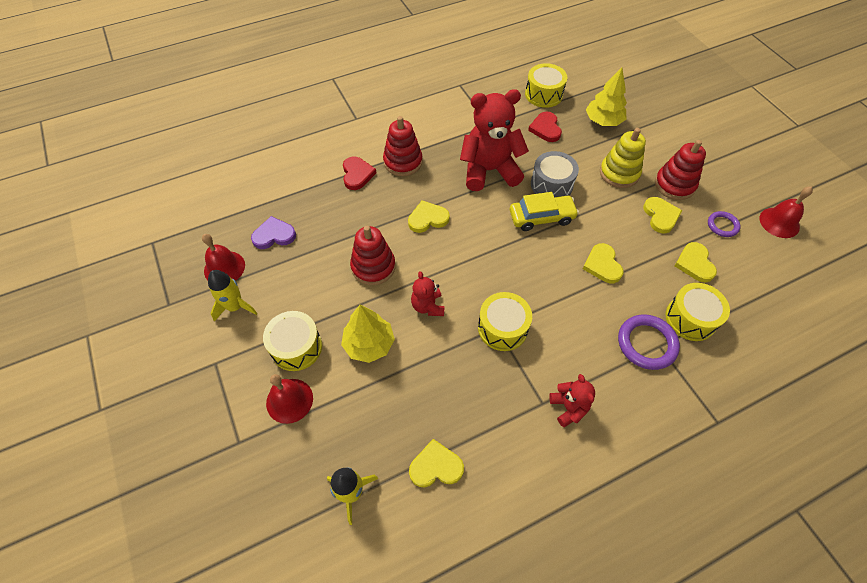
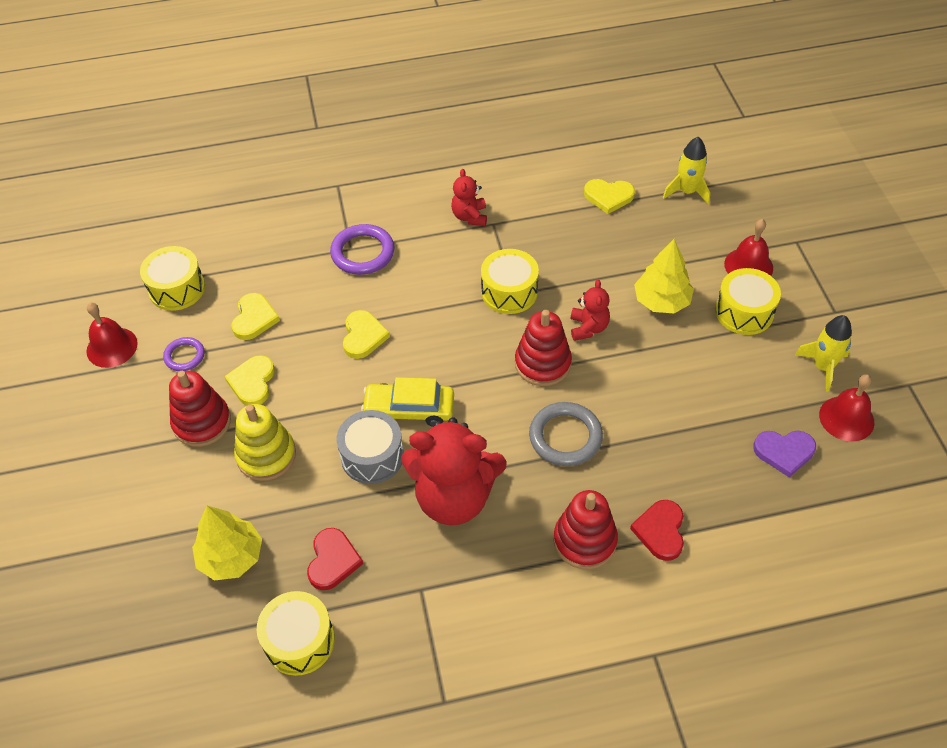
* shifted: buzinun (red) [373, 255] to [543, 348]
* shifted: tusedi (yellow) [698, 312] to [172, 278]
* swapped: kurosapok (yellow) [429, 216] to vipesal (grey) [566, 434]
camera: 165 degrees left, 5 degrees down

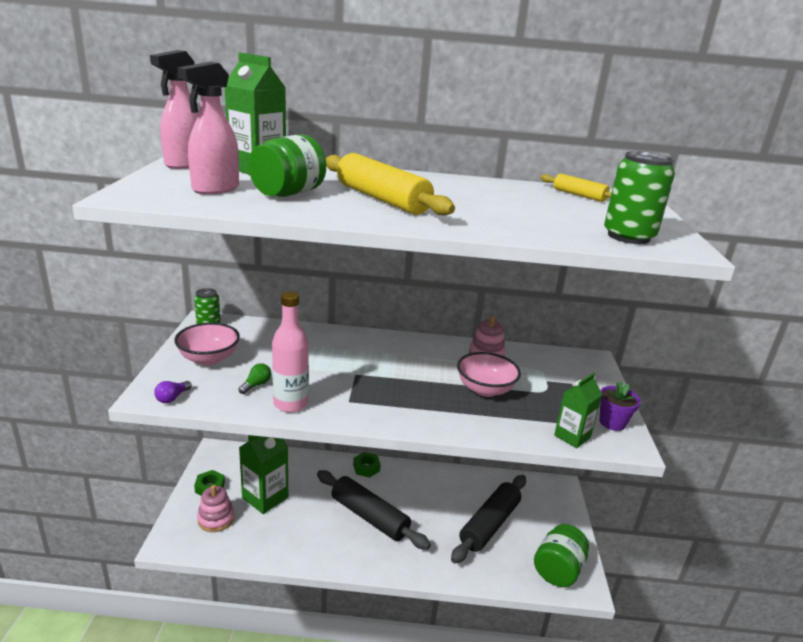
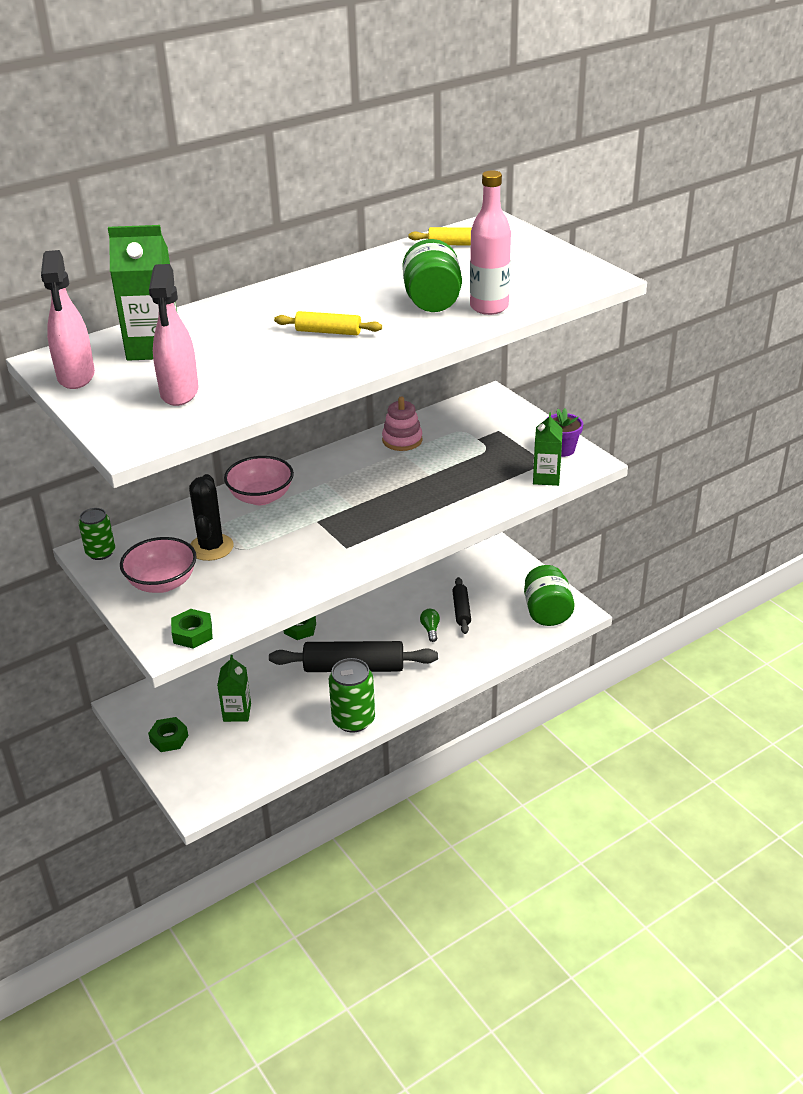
* gone: buzinun (pink) [216, 508]
* new: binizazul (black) [211, 517]
* shifted: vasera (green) [254, 378] to [430, 625]
* shifted: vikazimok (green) [287, 165] to [432, 275]
* shifted: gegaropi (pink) [290, 351] to [490, 242]
* shifted: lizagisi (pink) [489, 374] to [259, 480]
* shifted: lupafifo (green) [639, 197] to [352, 695]
* swapped: vasera (purple) [173, 392] to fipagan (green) [192, 629]
* scaled: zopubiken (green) [263, 474] = [234, 688] x0.63
* scaled: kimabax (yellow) [390, 184] = [328, 323] x0.53
* scaled: kimabax (black) [488, 519] = [461, 605] x0.53
camera: 35 degrees left, 10 degrees up

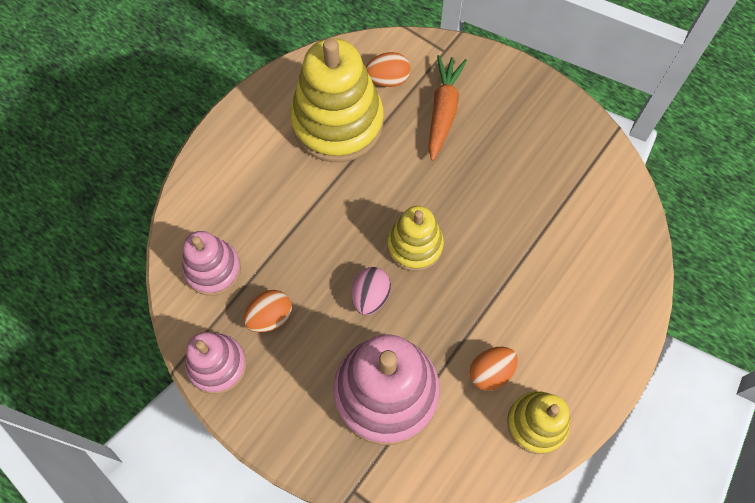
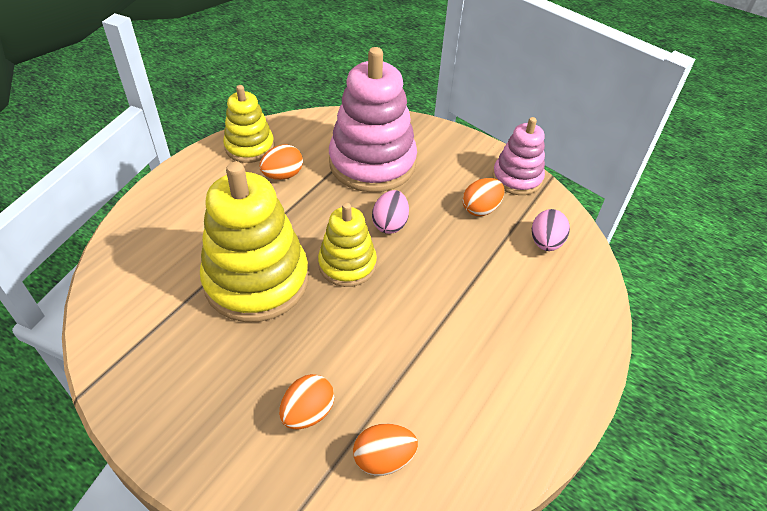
* shifted: buzinun (yellow) [337, 100] to [254, 242]
* swapped: buzinun (pink) [211, 263] to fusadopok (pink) [551, 230]
* swapped: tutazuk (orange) [447, 108] to fusadopok (orange) [306, 401]
camera: 175 degrees right, 20 degrees down

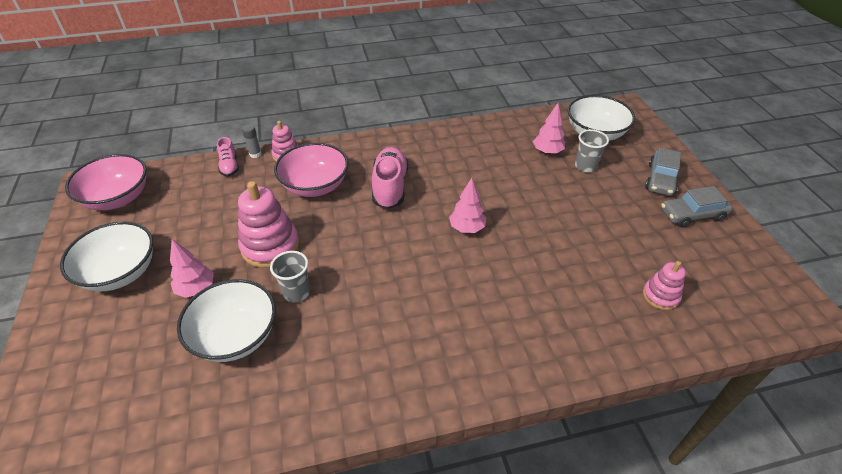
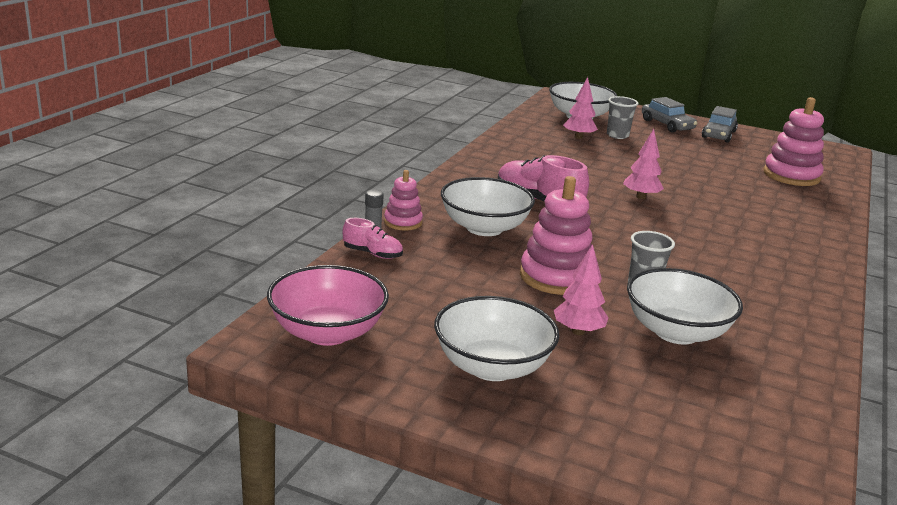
* repainted: lizagisi (pink) [311, 170] to lizagisi (white) [488, 206]
* scaled: buzinun (pink) [664, 285] = [794, 141] x1.75
camera: 55 degrees left, 20 degrees down

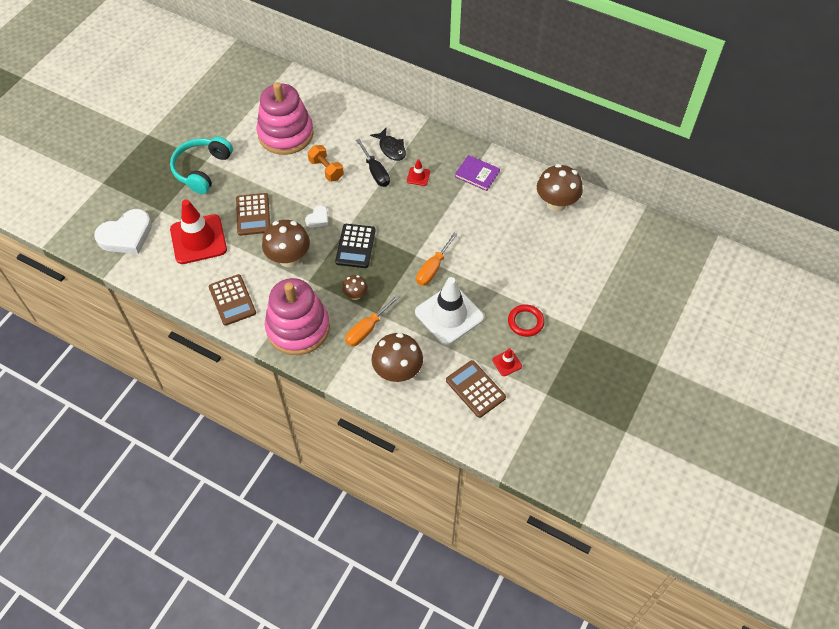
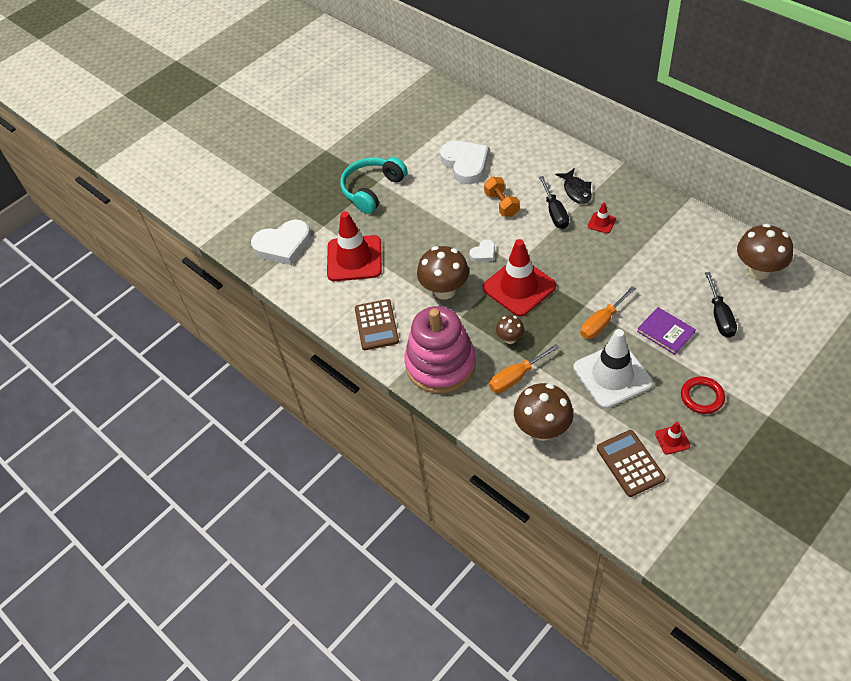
* gone: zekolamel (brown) [253, 214]
* new: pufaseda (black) [721, 305]
* shifted: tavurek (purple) [477, 173] to [666, 331]
* swapped: buzinun (pink) [285, 118] to kurosapok (white) [464, 162]
* swapped: zekolamel (black) [355, 246] to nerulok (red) [519, 278]
camera: 20 degrees right, 5 degrees down

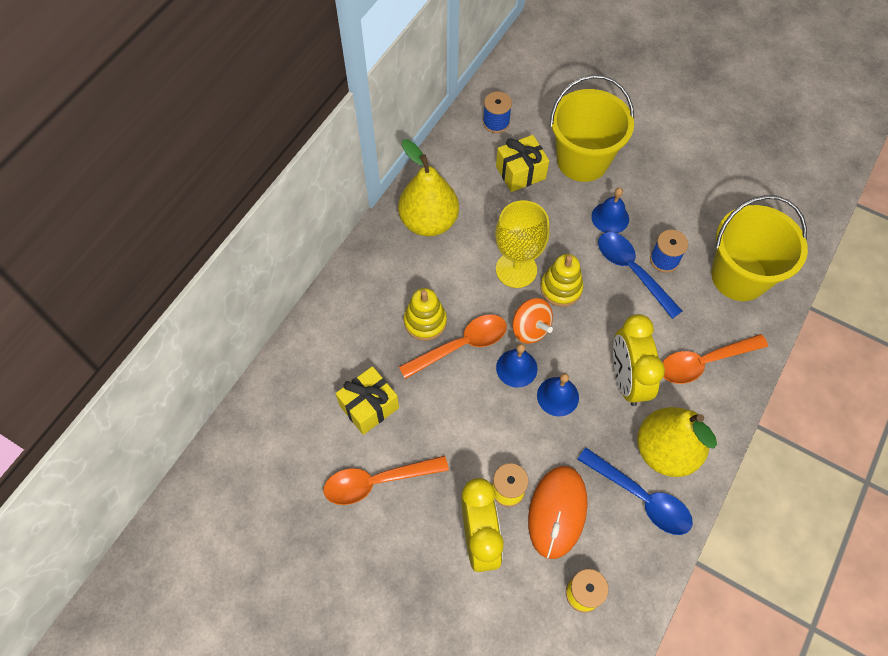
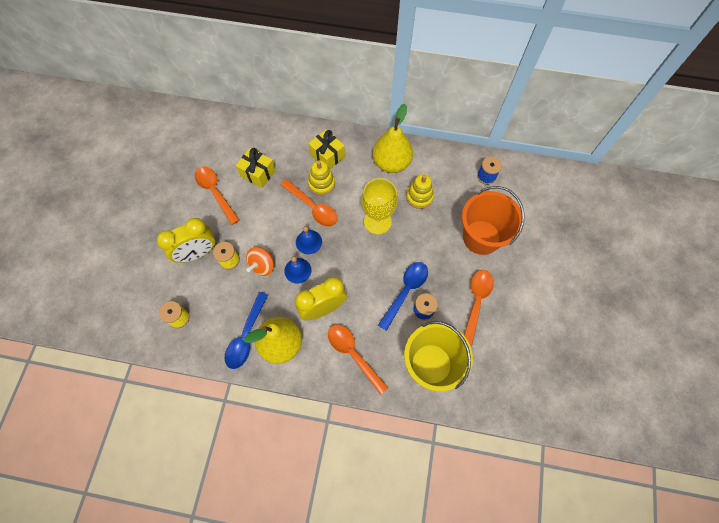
* gone: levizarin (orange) [558, 512]
* gone: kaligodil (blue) [610, 210]
* new: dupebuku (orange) [479, 308]
* shifted: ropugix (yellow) [522, 163] to [326, 149]
* shifted: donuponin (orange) [532, 321] to [260, 261]
* shifted: buzinun (yellow) [561, 280] to [420, 191]
* repainted: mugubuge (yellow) [592, 128] to mugubuge (orange) [493, 220]
camera: 70 degrees right, 5 degrees up

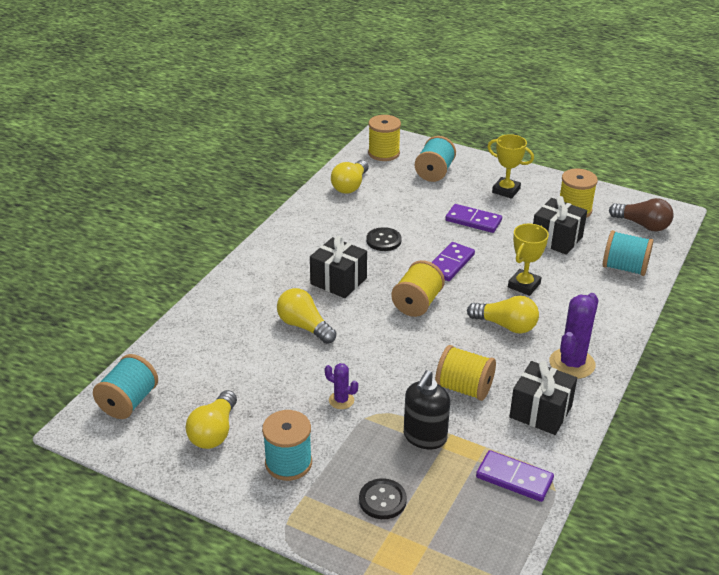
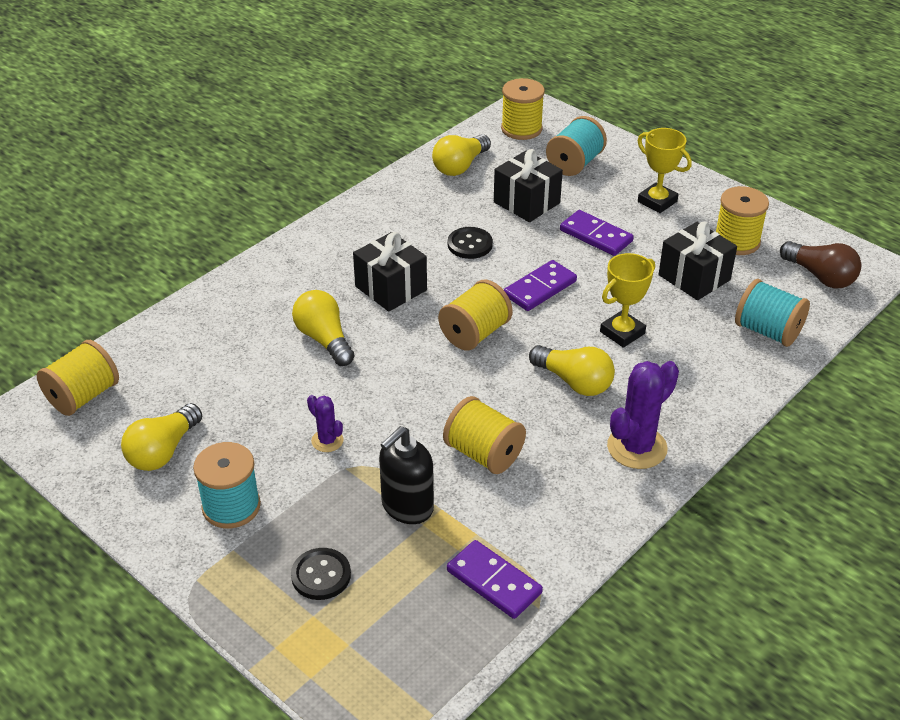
* shifted: ropugix (black) [543, 398] to [528, 185]
* repainted: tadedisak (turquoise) [125, 386] to tadedisak (yellow) [78, 378]
camera: 15 degrees right, 5 degrees up

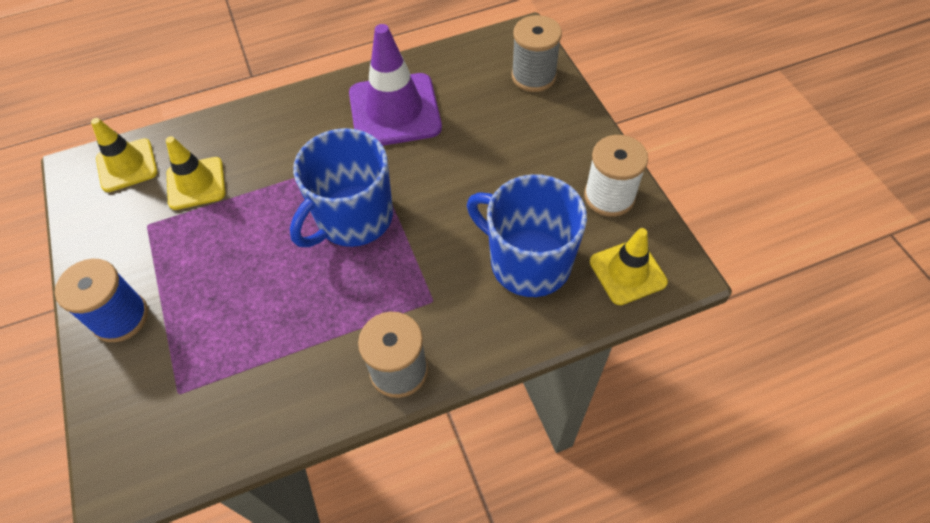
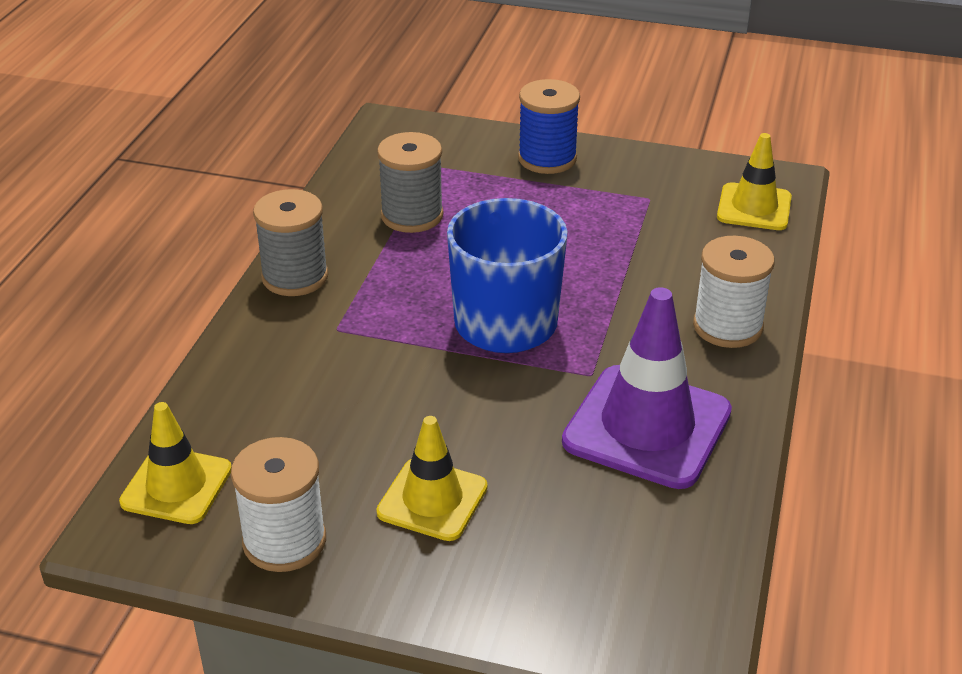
* gone: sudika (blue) [527, 235]
* new: tadedisak (white) [734, 292]
* shifted: nerulok (yellow) [195, 173] to [432, 478]
* shifted: tadedisak (grey) [537, 53] to [410, 182]
camera: 125 degrees right, 20 degrees down

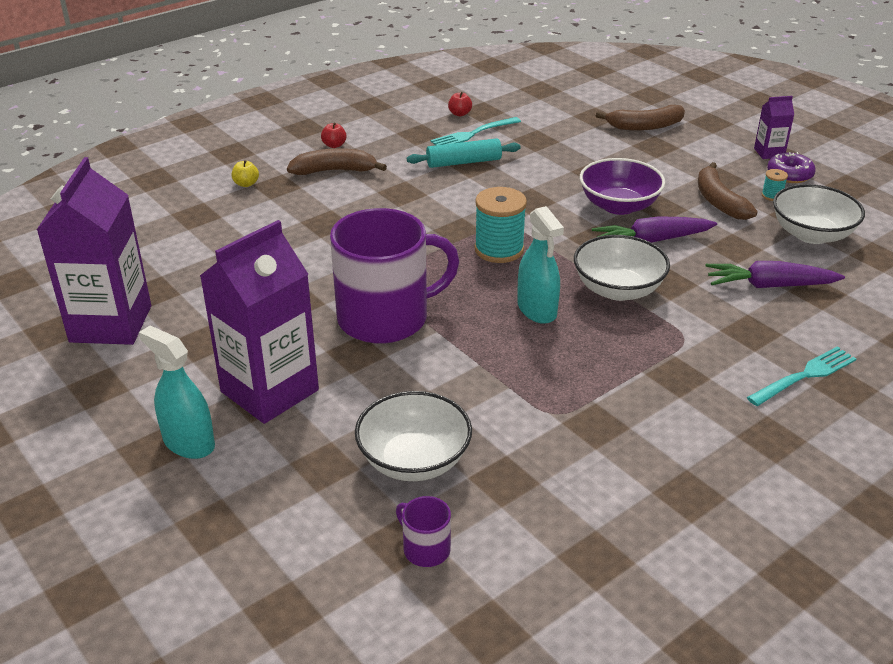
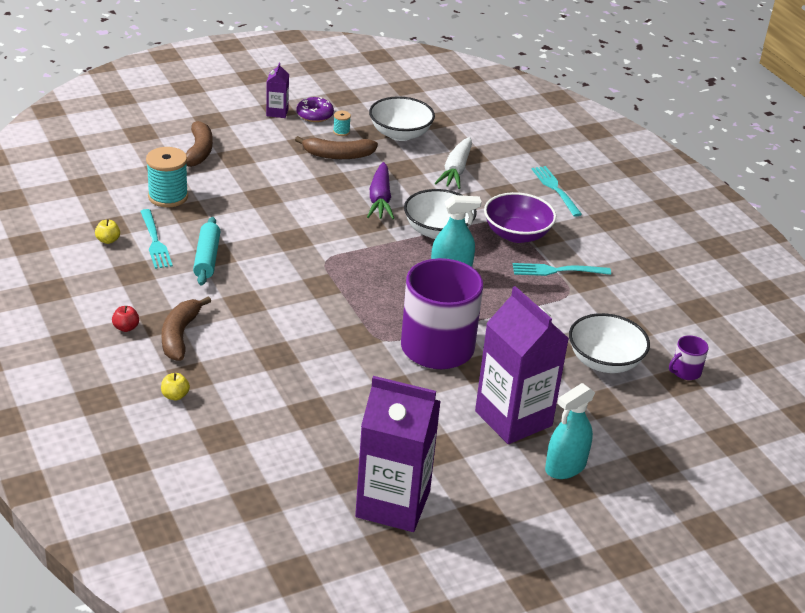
* new: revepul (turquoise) [562, 269]
* shifted: tadedisak (turquoise) [501, 225] to [167, 177]
* shifted: lizagisi (purple) [622, 186] to [520, 217]
* repainted: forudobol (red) [460, 104] to forudobol (yellow) [107, 231]
* repainted: tutazuk (purple) [775, 274] to tutazuk (white) [453, 163]
camera: 80 degrees left, 0 degrees up

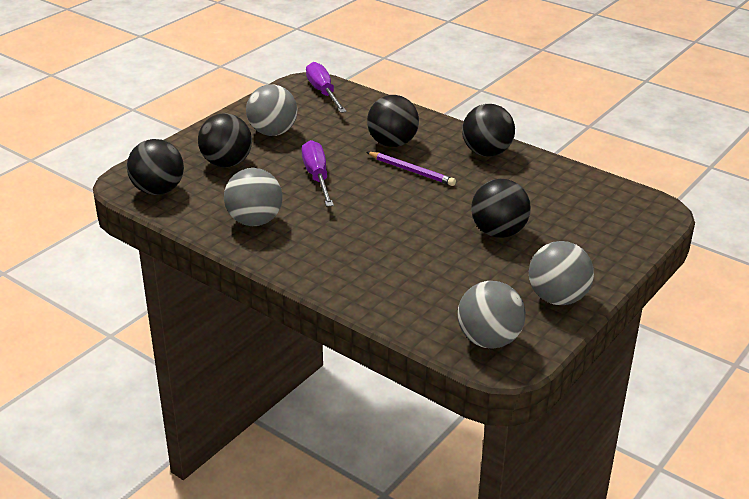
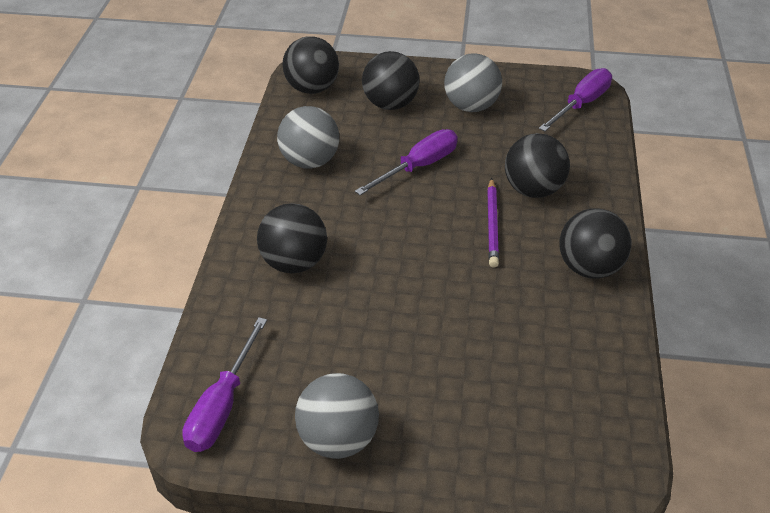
* shifted: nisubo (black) [501, 208] to [292, 238]
* swapped: nisubo (grey) [491, 314] to pufaseda (purple) [224, 384]
camera: 60 degrees right, 10 degrees up

